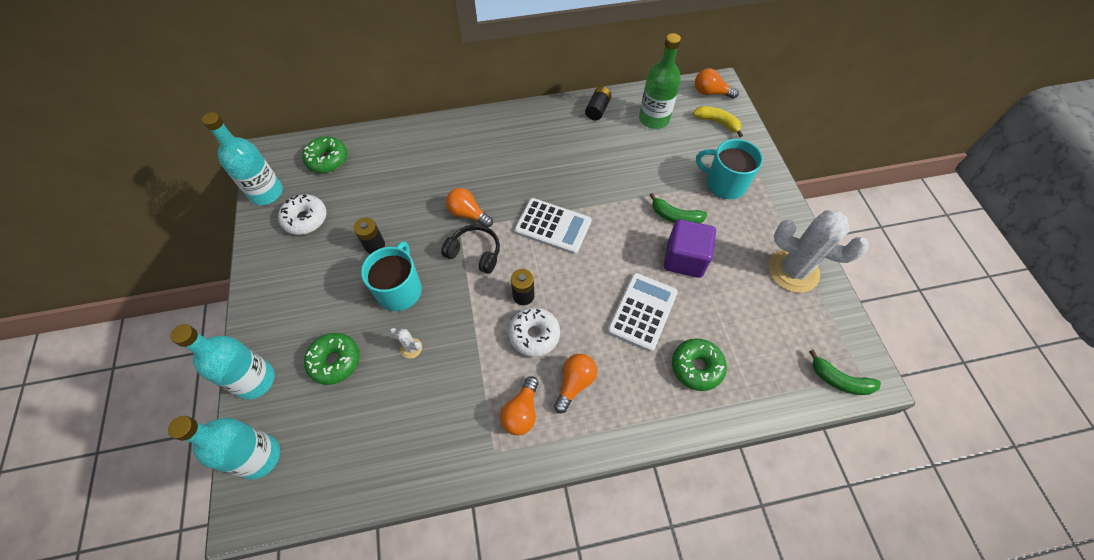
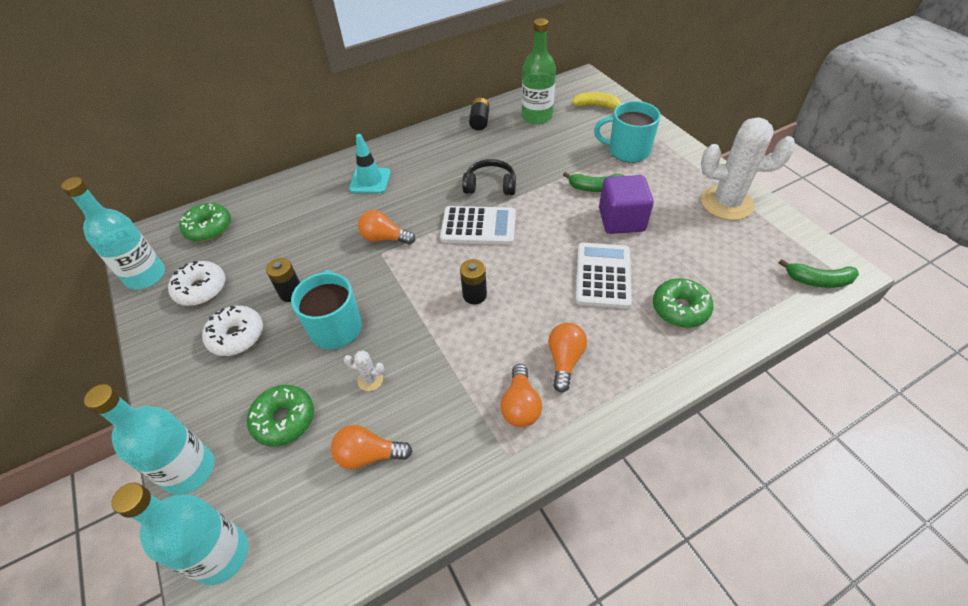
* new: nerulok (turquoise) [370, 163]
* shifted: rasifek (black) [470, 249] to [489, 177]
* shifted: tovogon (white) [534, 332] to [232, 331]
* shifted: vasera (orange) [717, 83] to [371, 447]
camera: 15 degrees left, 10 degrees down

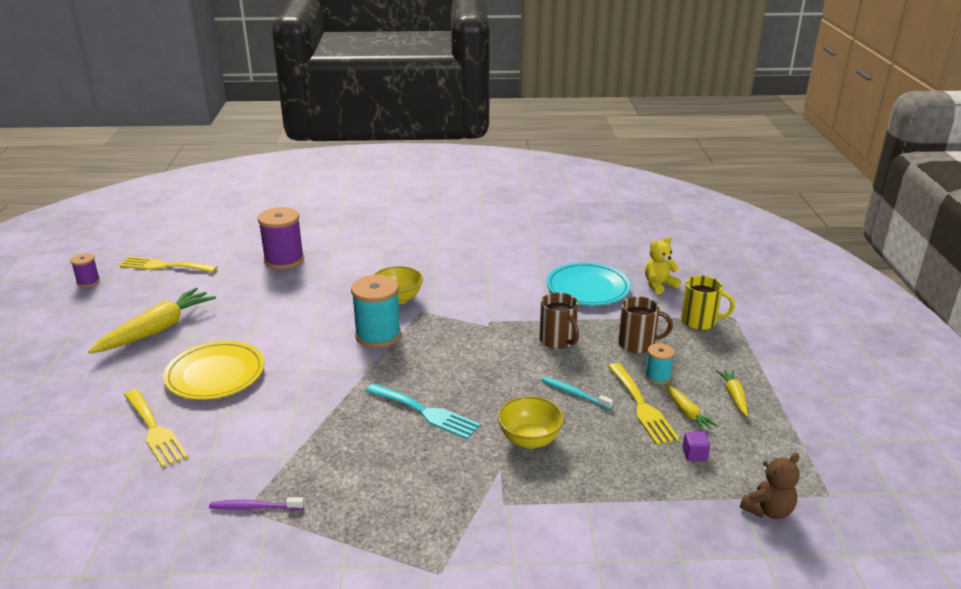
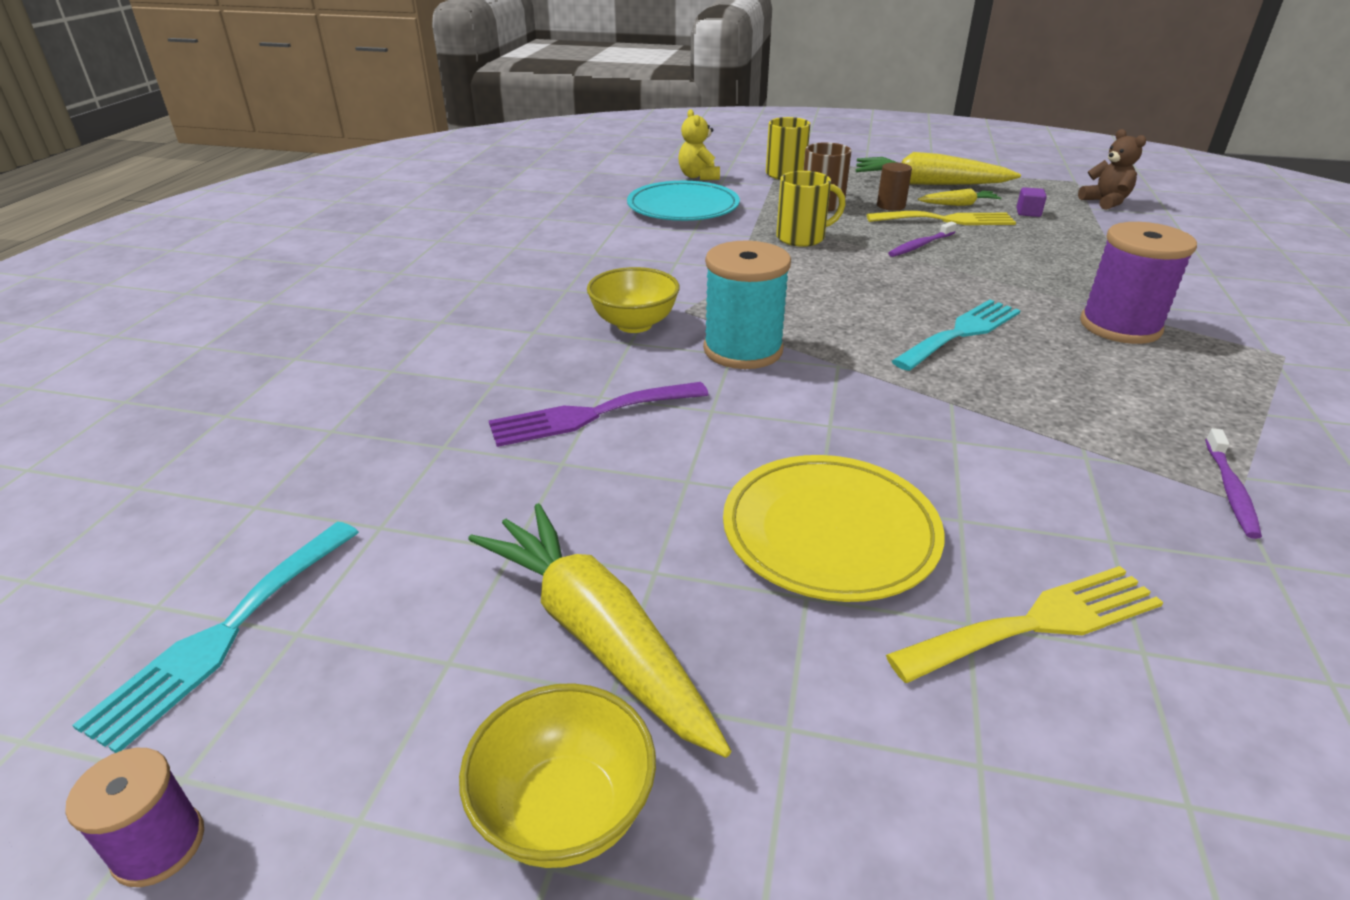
* new: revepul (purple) [599, 414]
* shifted: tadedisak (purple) [281, 238] to [1138, 283]
* shifted: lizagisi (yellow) [531, 422] to [557, 775]
* swapped: tadedisak (turquoise) [660, 364] to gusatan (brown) [894, 186]
* repainted: revepul (yellow) [168, 264] to revepul (turquoise) [215, 637]
* repainted: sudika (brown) [559, 320] to sudika (yellow) [811, 209]
* repainted: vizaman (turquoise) [577, 393] to vizaman (purple) [922, 239]
* scaled: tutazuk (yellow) [732, 393] = [938, 168] x2.02
camera: 75 degrees left, 5 degrees up

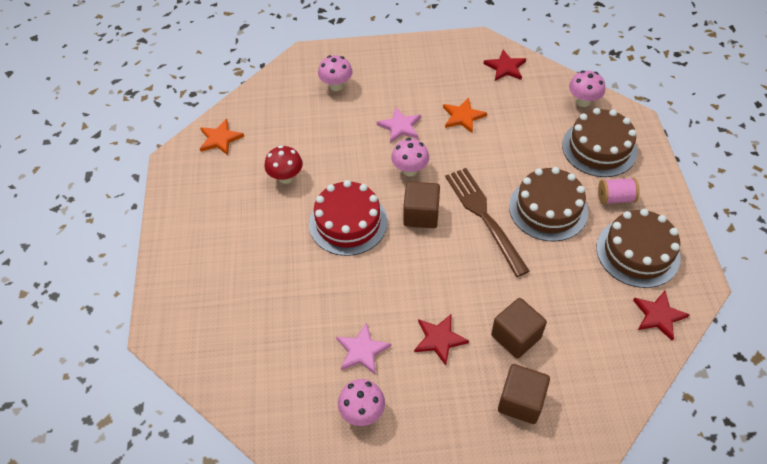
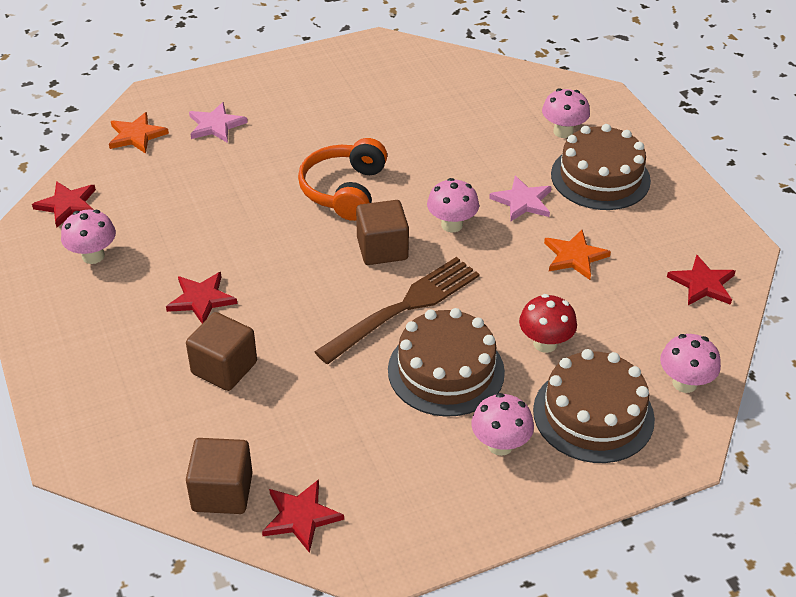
* new: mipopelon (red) [64, 204]
* shifted: mipopelon (orange) [222, 137] to [139, 133]
* shifted: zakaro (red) [284, 164] to [548, 323]
* shifted: mipopelon (pink) [363, 349] to [218, 122]
* shifted: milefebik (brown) [524, 394] to [219, 476]
* shifted: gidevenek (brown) [639, 248] to [601, 167]
* swapped: gidevenek (red) [348, 218] to rasifek (orange) [342, 179]
* swapped: tadedisak (pink) [618, 191] to zakaro (pink) [502, 424]
camera: 70 degrees right, 10 degrees down

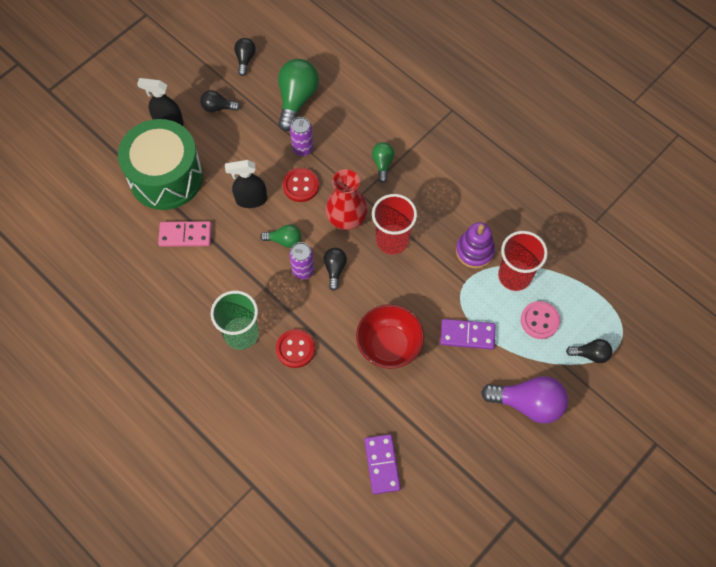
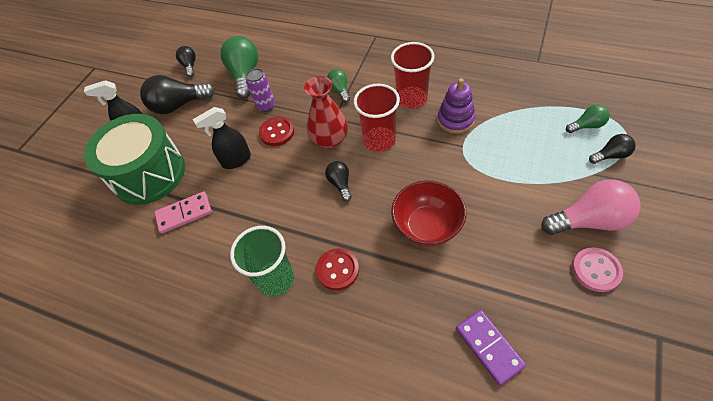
* gone: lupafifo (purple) [301, 260]
* gone: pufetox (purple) [468, 334]
* shifted: vasera (green) [280, 236] to [588, 119]
* shifted: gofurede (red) [523, 261] to [413, 75]
* shifted: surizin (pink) [540, 320] to [597, 269]
* repainted: vasera (purple) [524, 400] to vasera (pink) [591, 207]
* scaled: vasera (black) [220, 101] = [177, 94] x1.87
camera: 15 degrees left, 10 degrees down

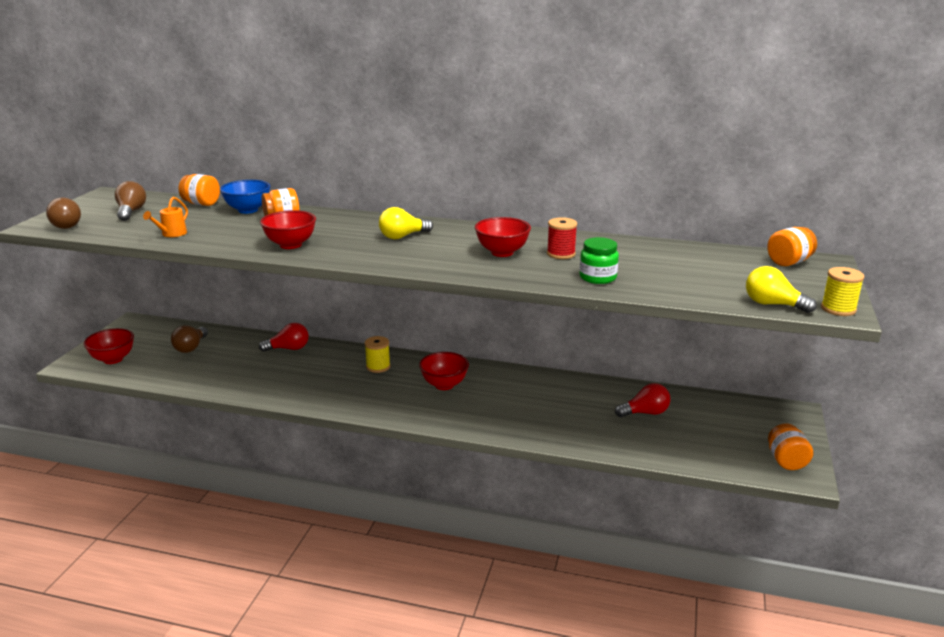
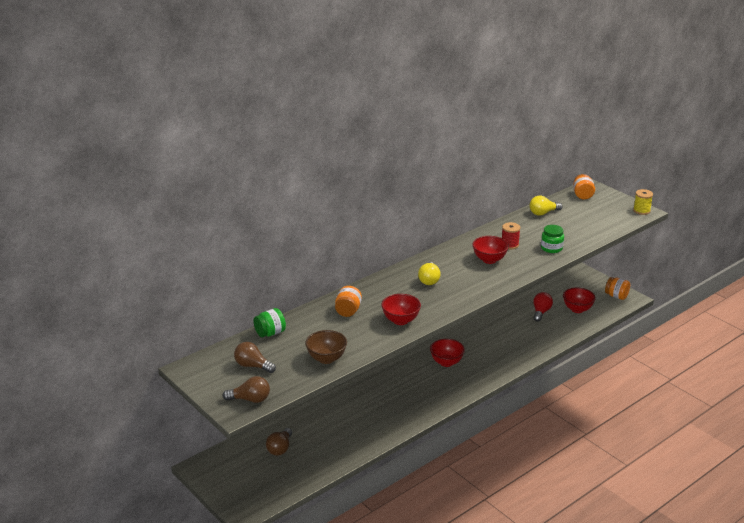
* gone: lizagisi (blue) [245, 197]
* gone: vasera (red) [284, 337]
* gone: tadedisak (yellow) [377, 354]
* shifted: lizagisi (red) [108, 346] to [579, 300]
* shifted: vasera (yellow) [781, 289] to [546, 206]
* swapped: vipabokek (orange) [165, 217] to lizagisi (brown) [326, 347]
* repainted: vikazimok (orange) [199, 190] to vikazimok (green) [269, 322]
* rotated: vasera (brown) [189, 339] = [279, 442] 60 degrees clockwise
camera: 55 degrees left, 5 degrees up

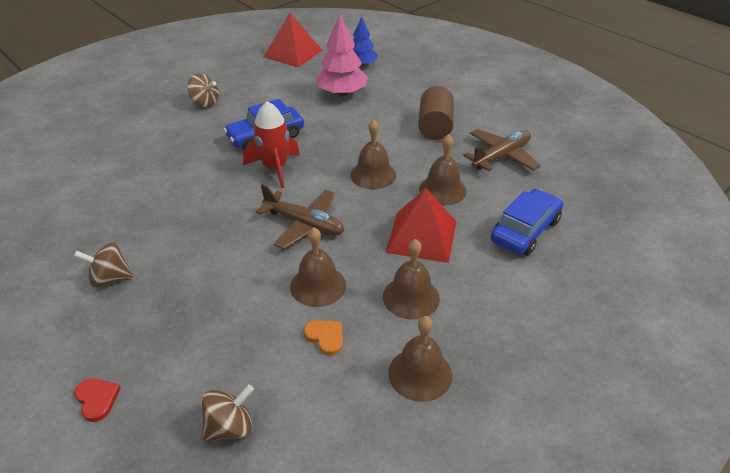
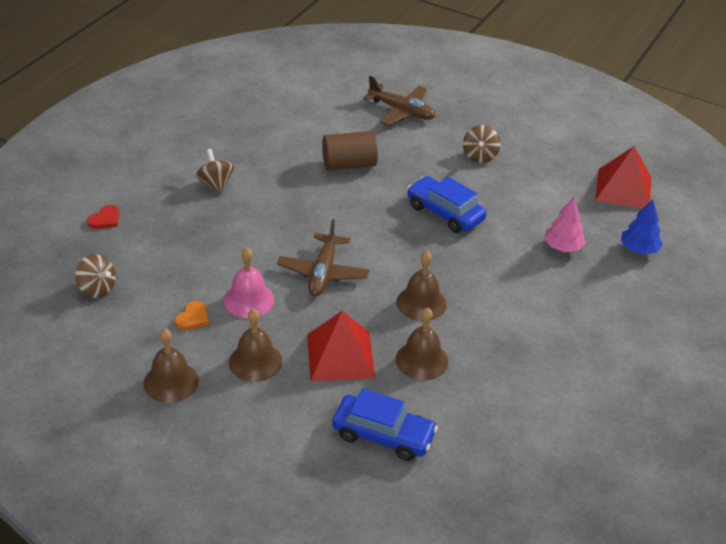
* gone: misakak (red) [271, 144]
* shifted: gusatan (brown) [436, 113] to [350, 151]
* shifted: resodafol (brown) [501, 150] to [399, 100]
* repainted: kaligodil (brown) [318, 267] to kaligodil (pink) [249, 282]
* scaled: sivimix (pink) [341, 55] = [565, 224] x0.66
camera: 70 degrees right, 0 degrees up

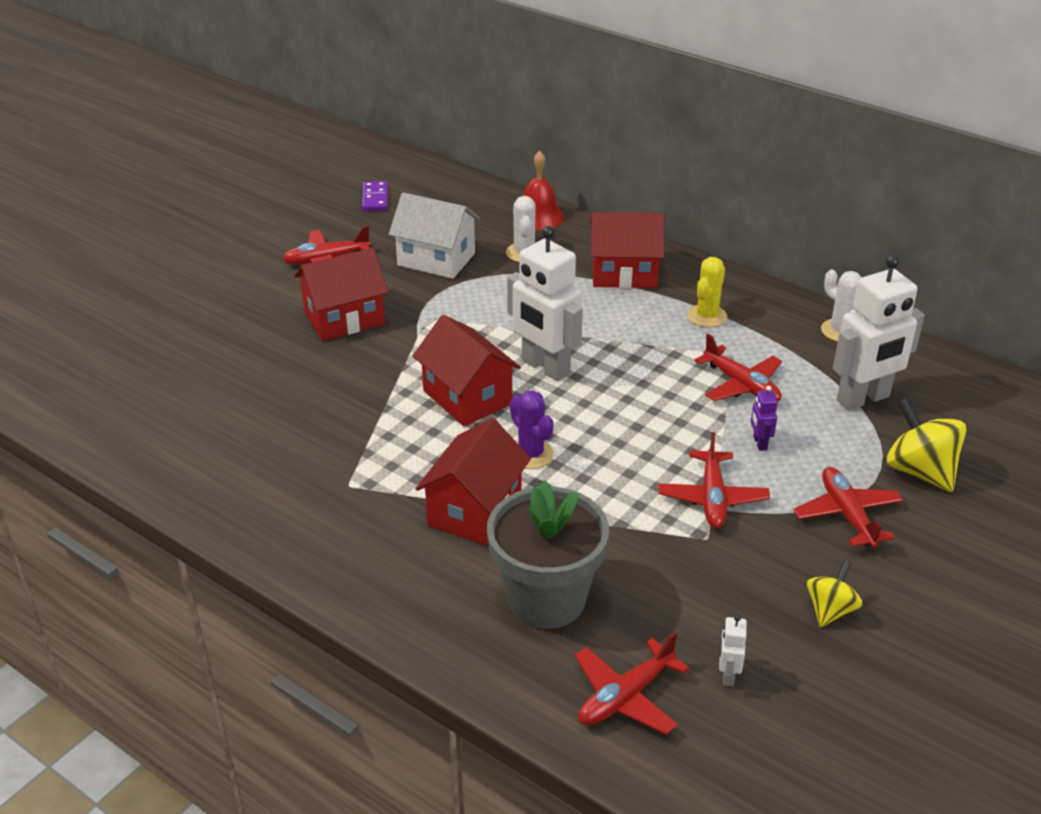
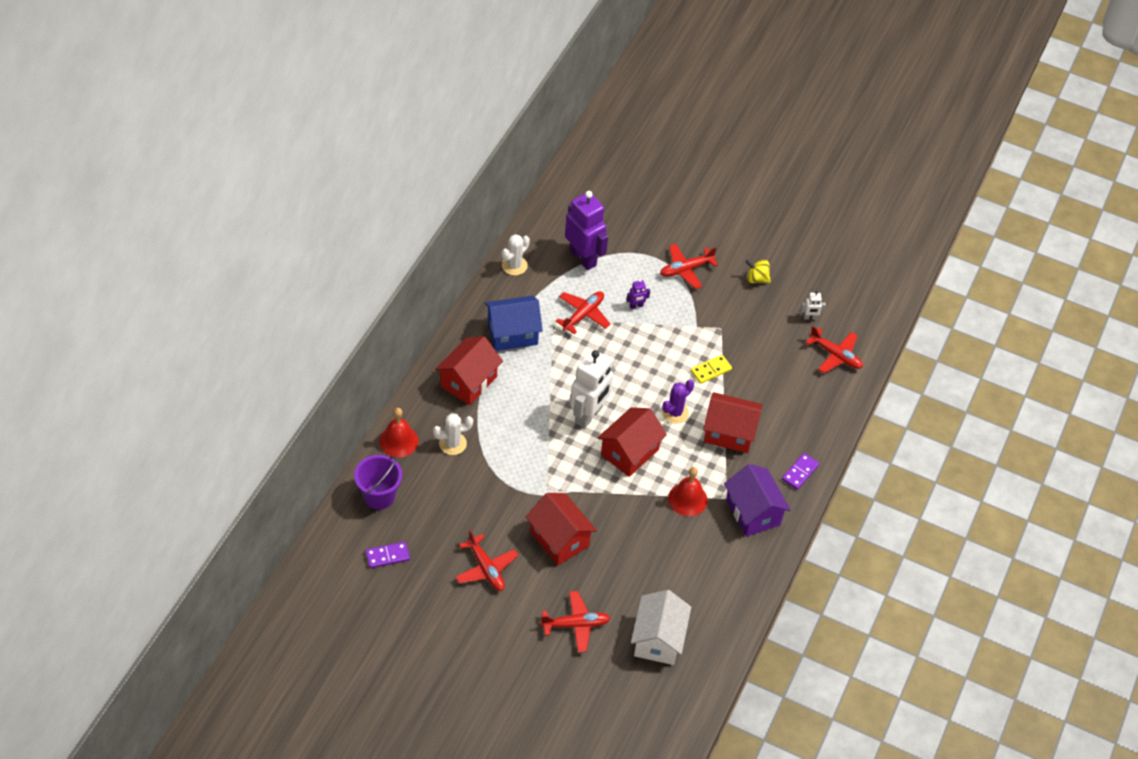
* gone: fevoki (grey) [548, 554]
* gone: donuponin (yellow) [926, 445]
* new: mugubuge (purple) [378, 482]
* new: kaligodil (red) [688, 491]
* new: pufetox (yellow) [711, 369]
* new: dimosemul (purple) [757, 500]
* new: pufetox (purple) [800, 471]
* shifted: dimosemul (white) [434, 235] to [661, 627]
* shifted: resodafol (red) [714, 480] to [575, 621]
* swapped: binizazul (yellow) [707, 292] to dimosemul (blue) [514, 323]
* repainted: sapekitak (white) [878, 333] to sapekitak (purple) [586, 230]
* rotated: dimosemul (red) [627, 250] = [469, 370] 45 degrees clockwise
camera: 105 degrees left, 15 degrees up

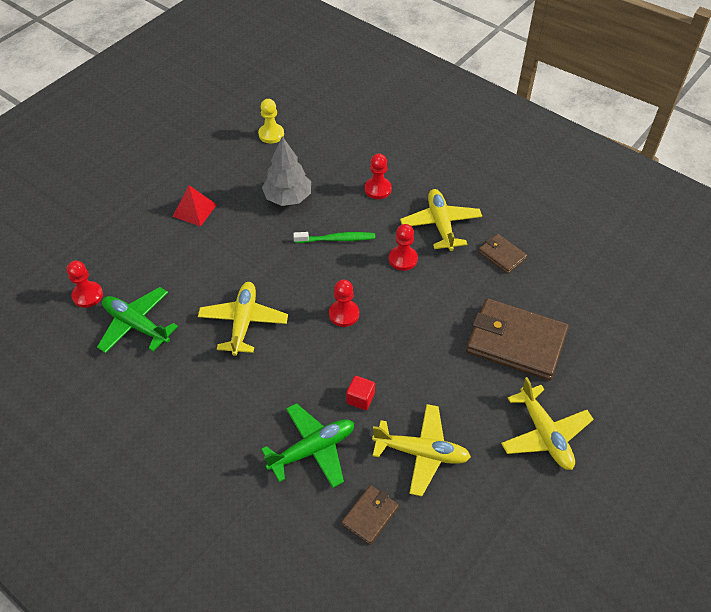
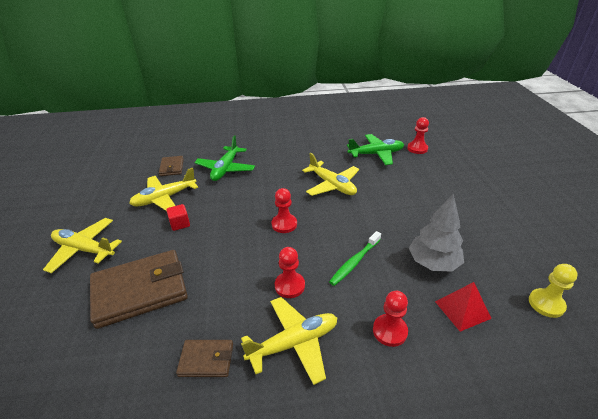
* shifted: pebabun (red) [195, 206] to [463, 307]
* shifted: milefebik (red) [360, 393] to [178, 217]
* rotated: resodafol (yellow) [441, 220] = [289, 341] 60 degrees counterclockwise
camera: 135 degrees right, 15 degrees down

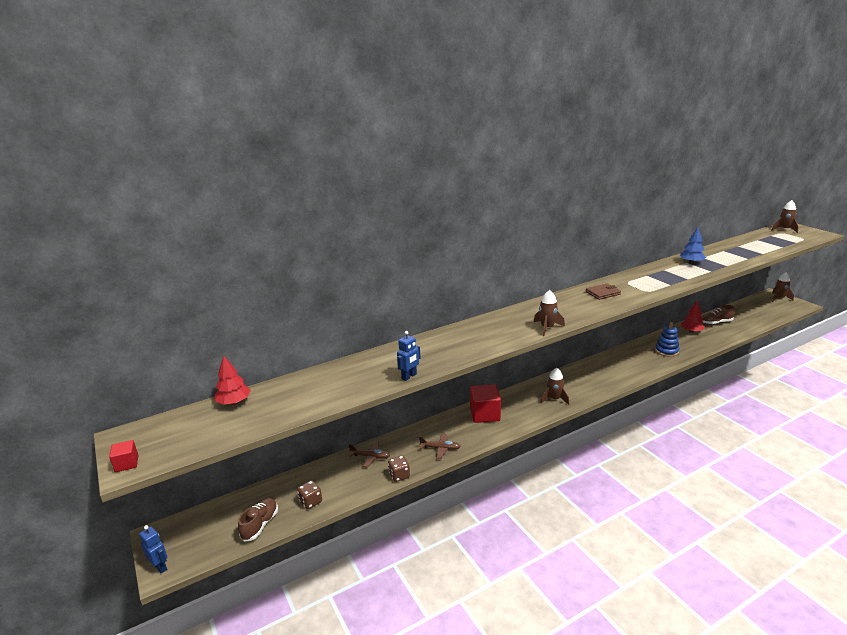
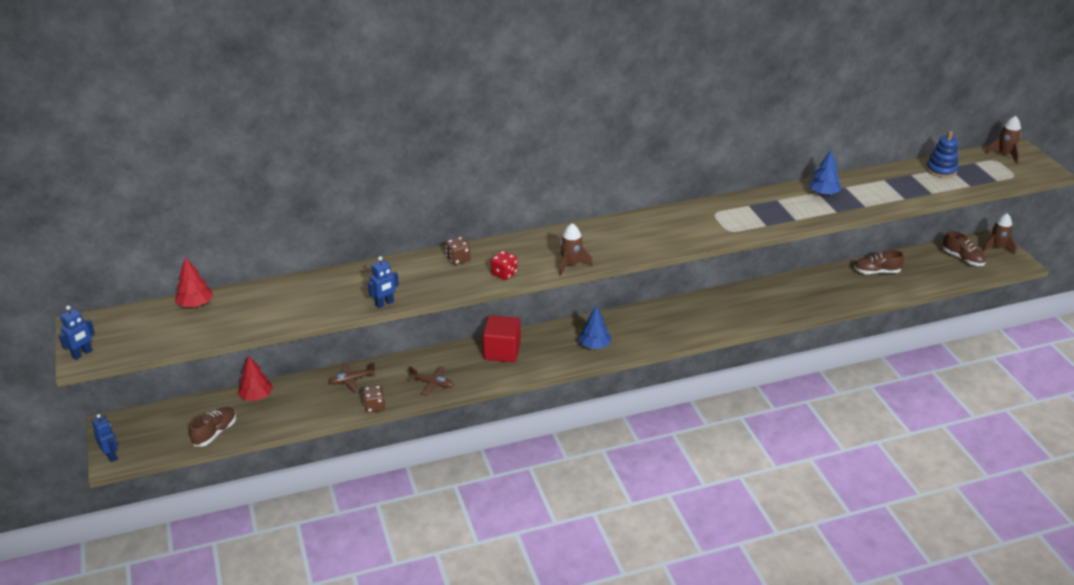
* gone: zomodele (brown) [603, 291]
* new: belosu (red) [504, 265]
* new: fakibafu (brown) [964, 248]
* shifted: belosu (brown) [309, 494] to [458, 251]
* shifted: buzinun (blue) [667, 339] to [942, 154]
* shifted: sivimix (red) [693, 316] to [255, 378]
* swapped: milefebik (red) [123, 456] to sapekitak (blue) [77, 332]
* swapped: misakak (brown) [554, 386] to sivimix (blue) [594, 327]
* rotated: resodafol (brown) [369, 454] = [352, 377] 135 degrees clockwise
camera: 10 degrees right, 10 degrees up

